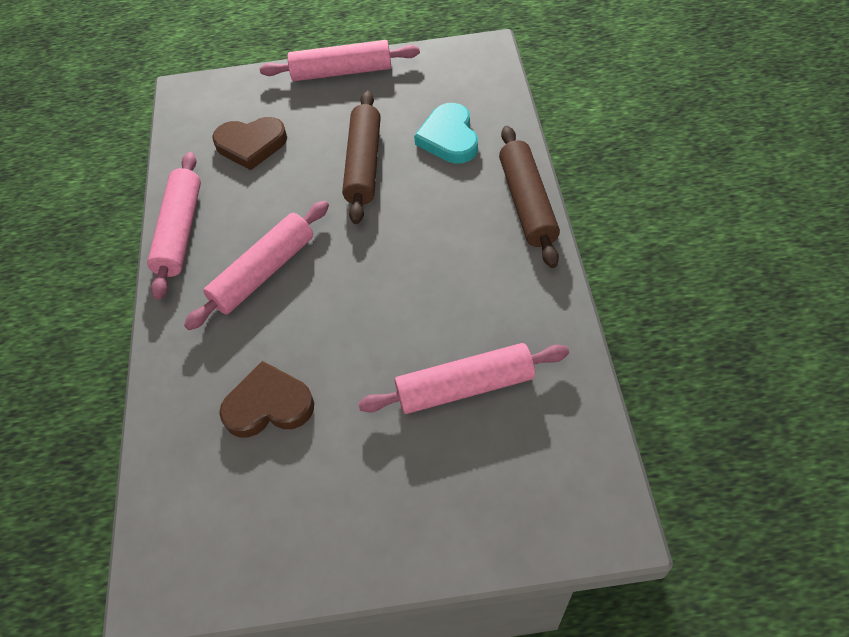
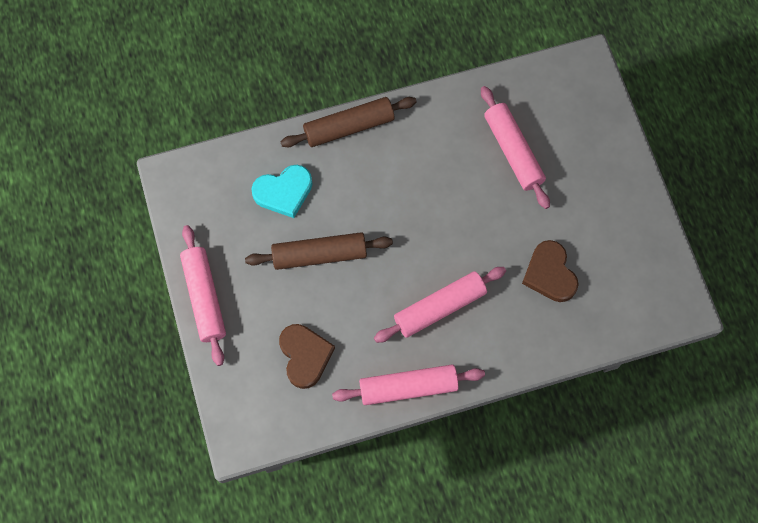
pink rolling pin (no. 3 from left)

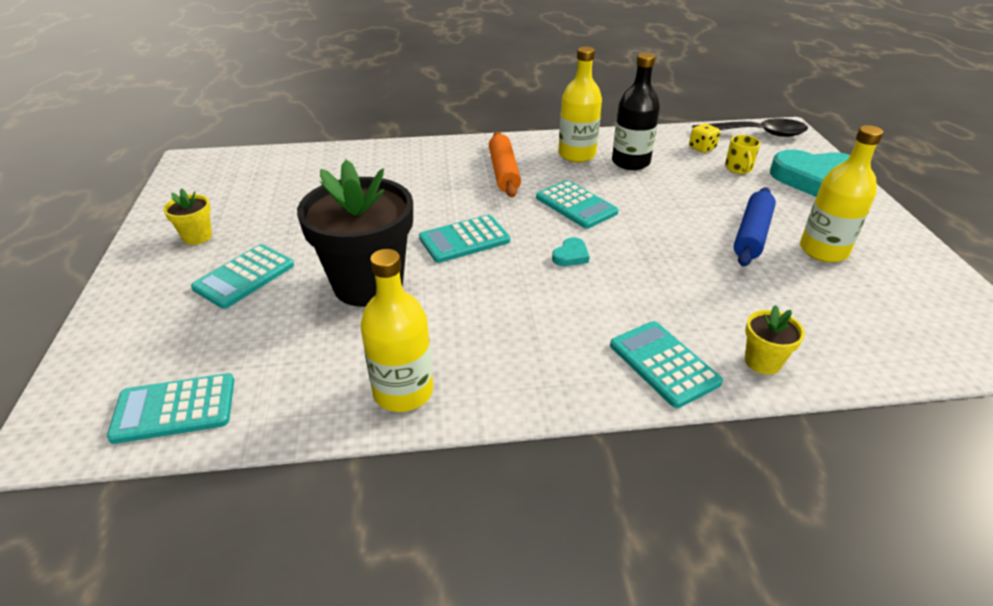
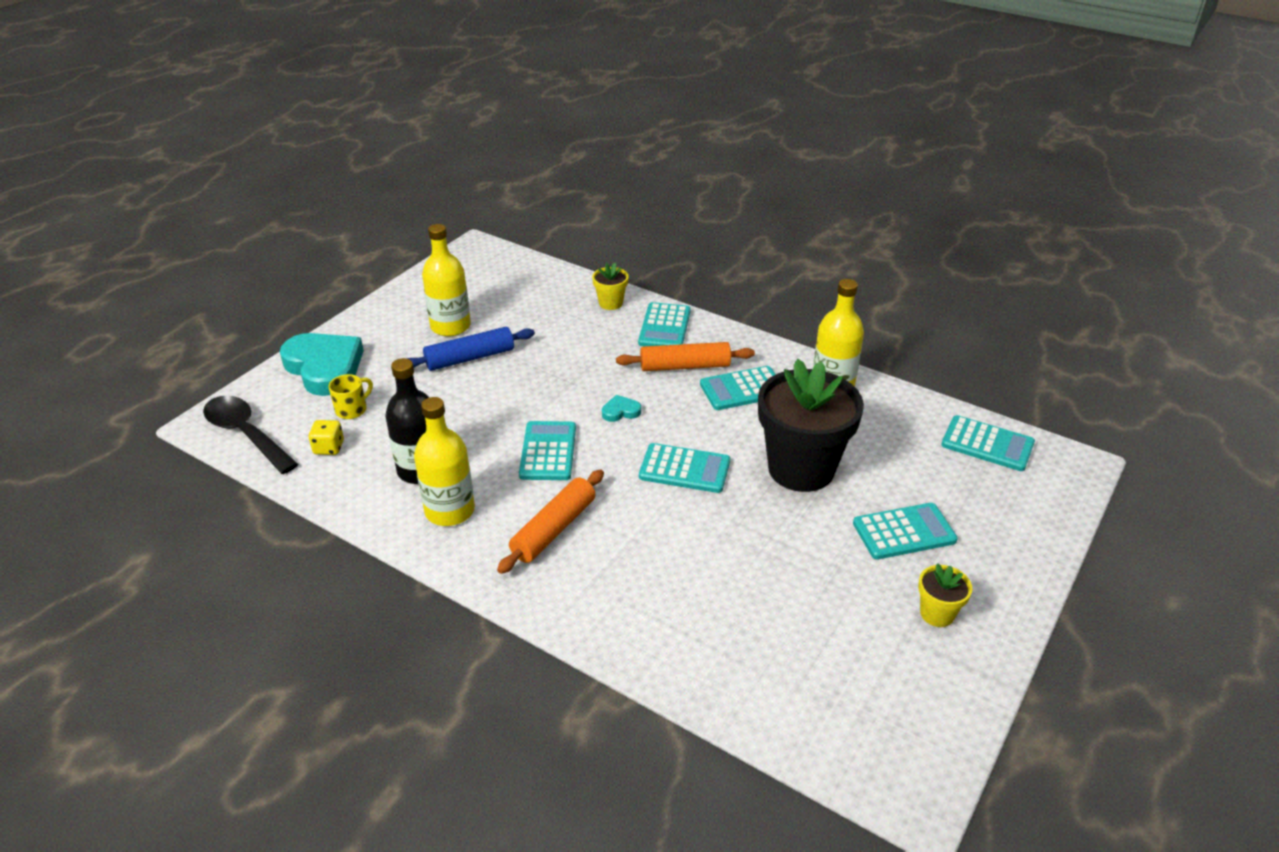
orange rolling pin (no. 2 from left)
turquoise calculator (no. 4 from left)

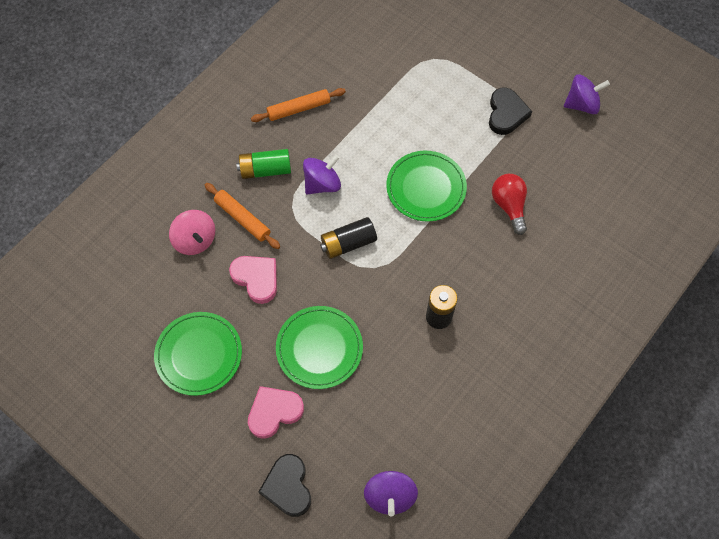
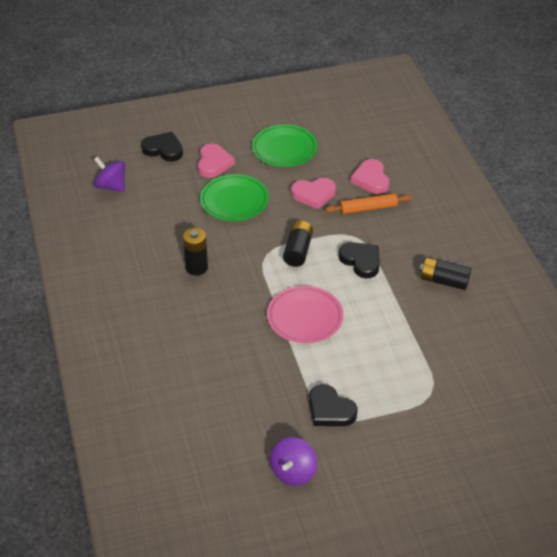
pink heart (no. 3 from left)
green battery
black battery (no. 3 from left)
black heart (no. 3 from left)
pink plate
red light bulb

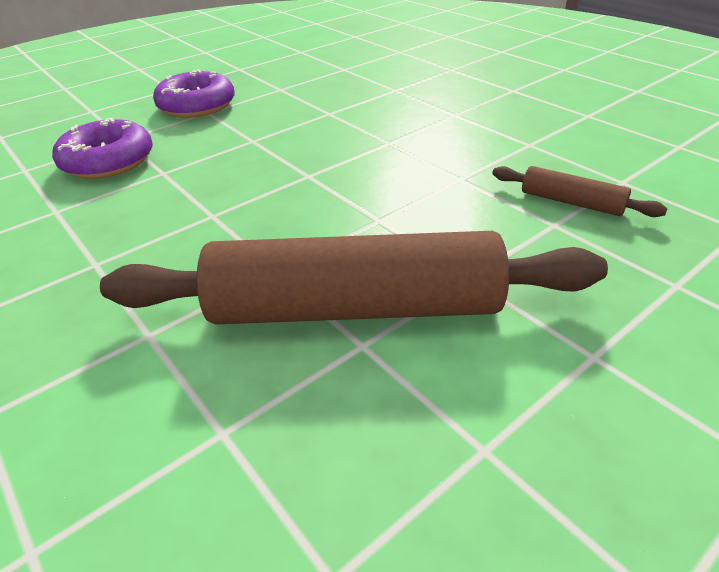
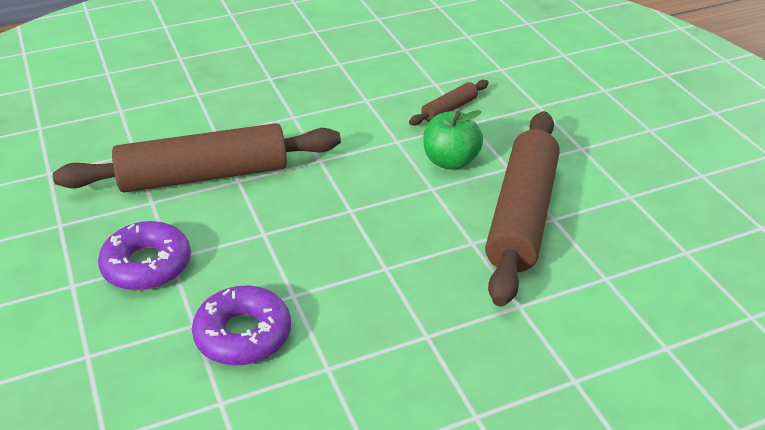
brown rolling pin (no. 1 from left)
green apple

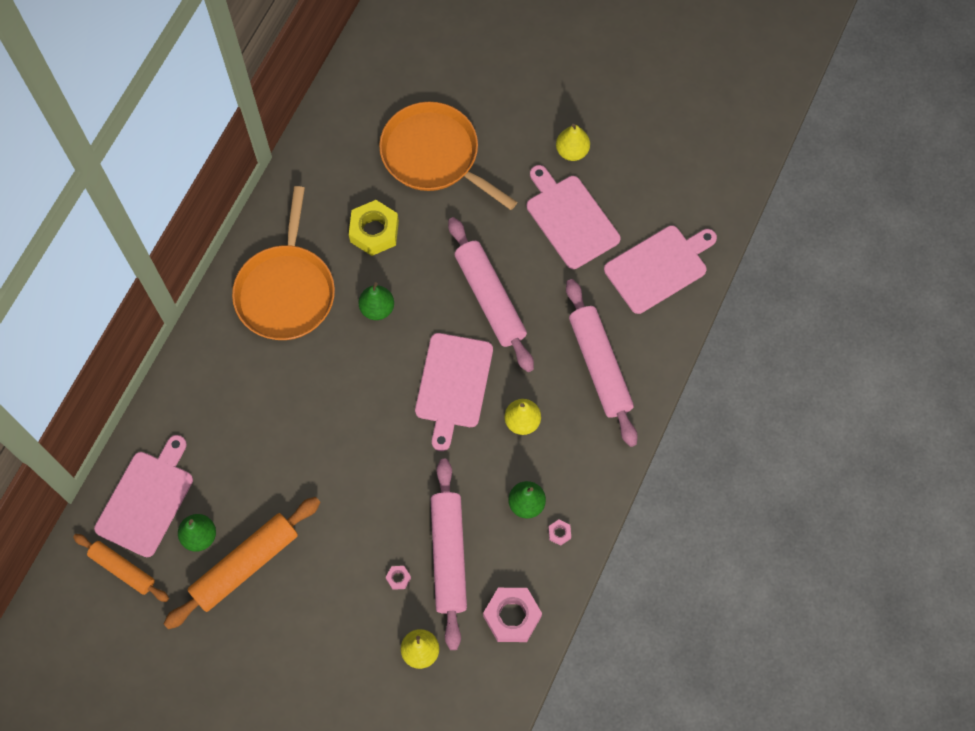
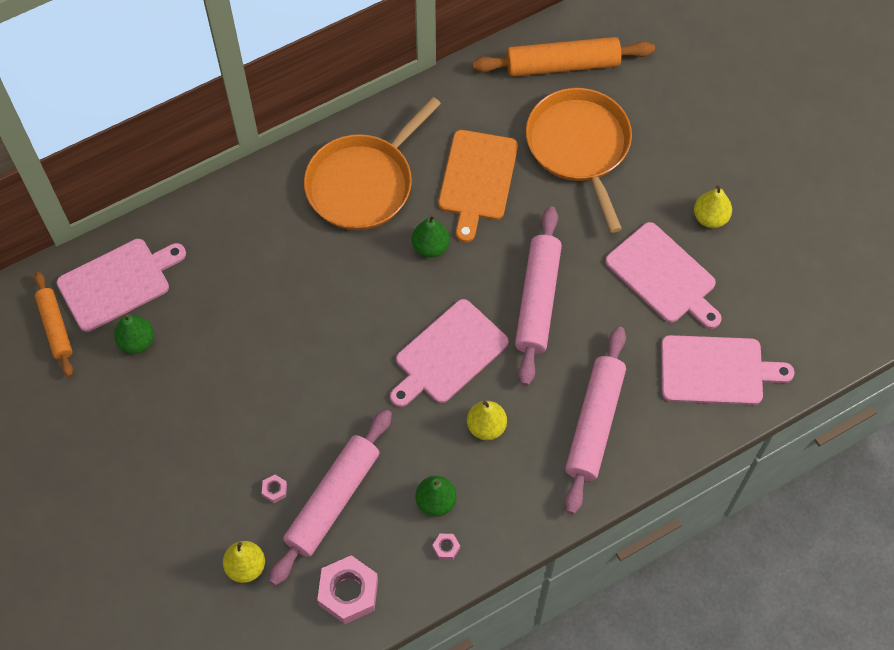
orange rolling pin (no. 2 from left)
orange cutting board
pink cutting board (no. 3 from left)

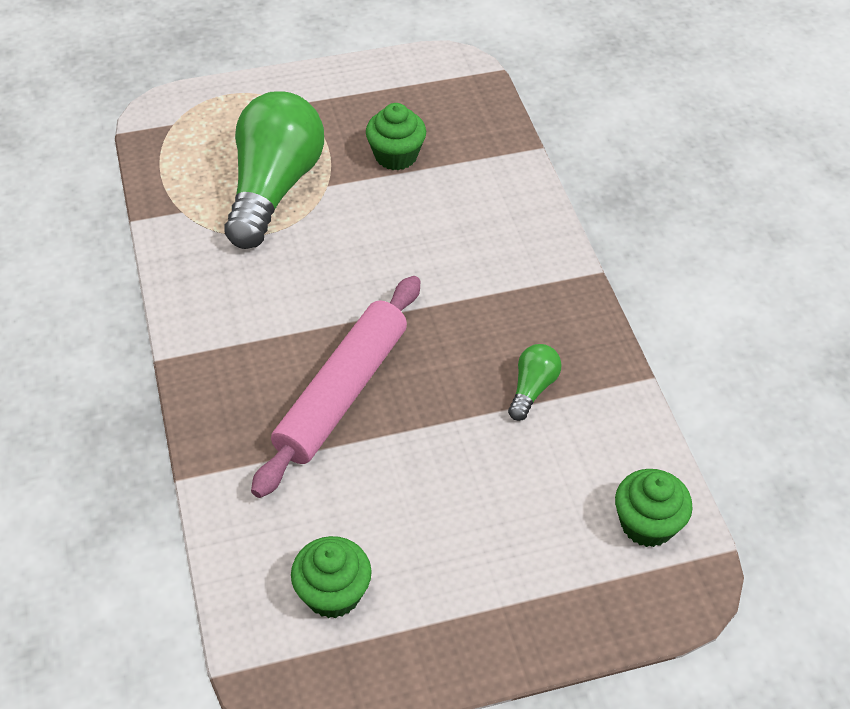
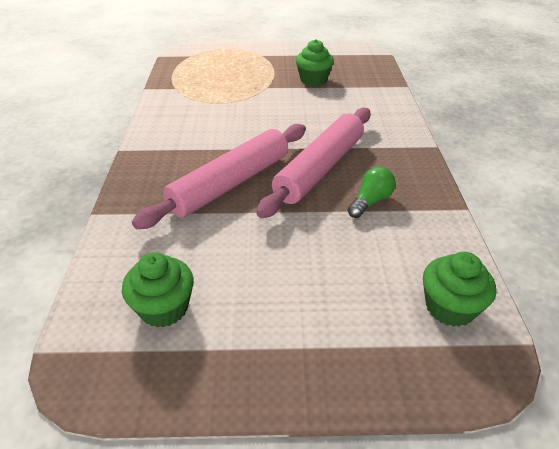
green light bulb (no. 1 from left in the first image)
pink rolling pin (no. 2 from left)

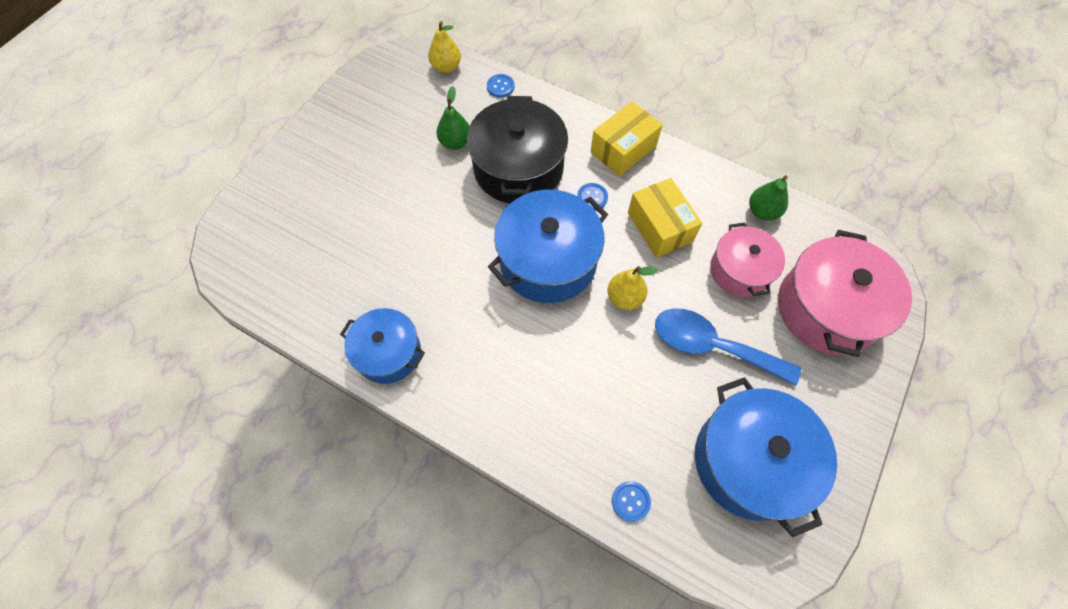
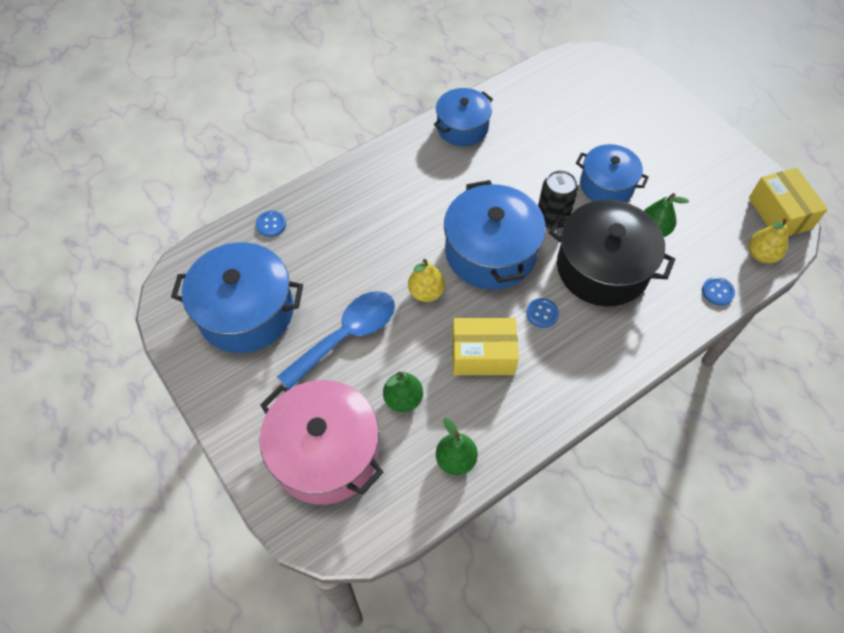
yellow box (no. 2 from left)
green pear (no. 1 from left)
black can
blue pot (no. 4 from left)

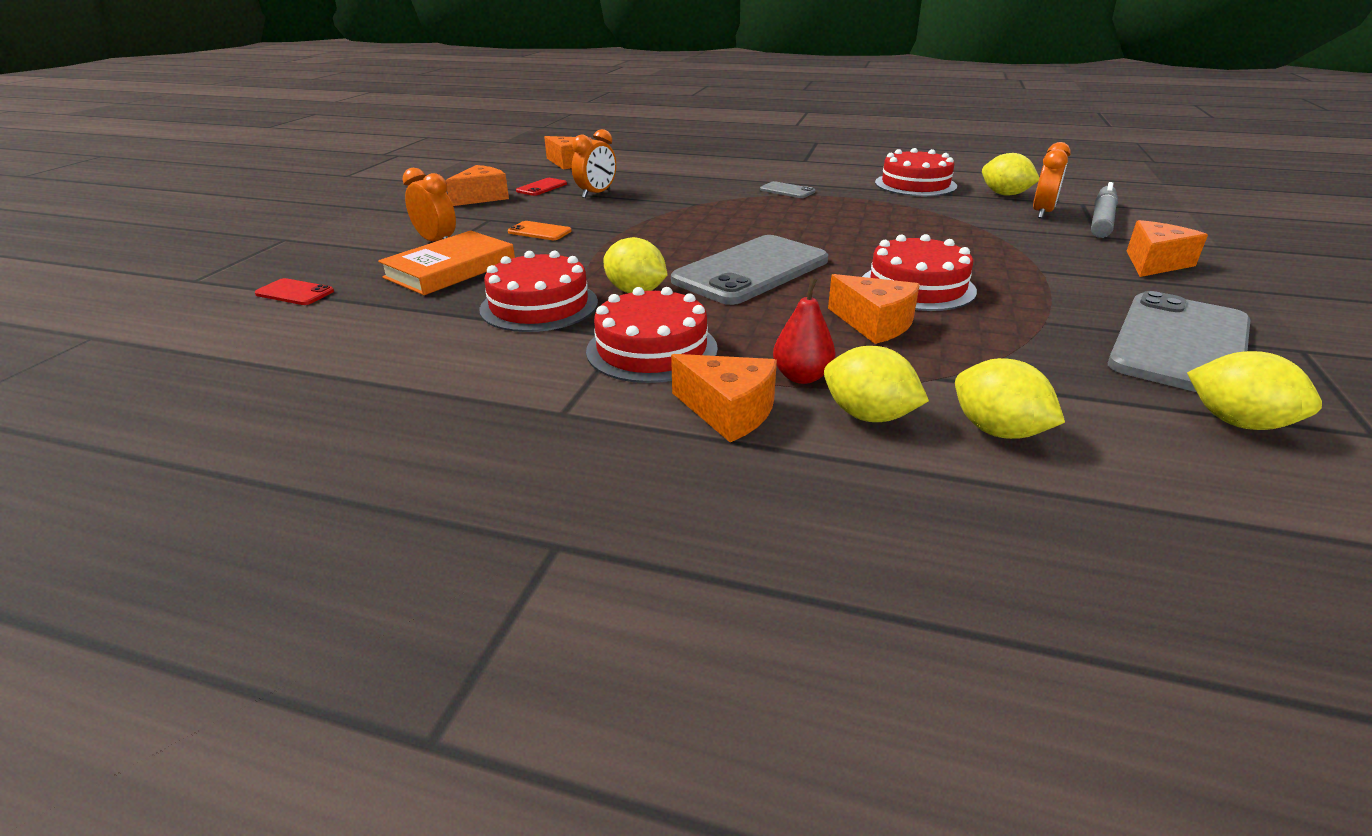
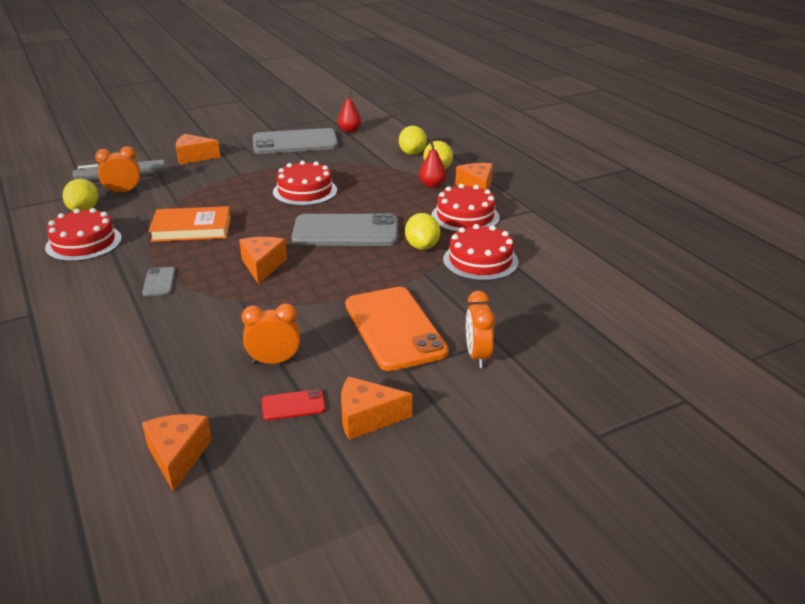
red phone (no. 1 from left in the first image)
orange book
orange phone
orange cheese (no. 3 from left)
red pear (no. 1 from left)

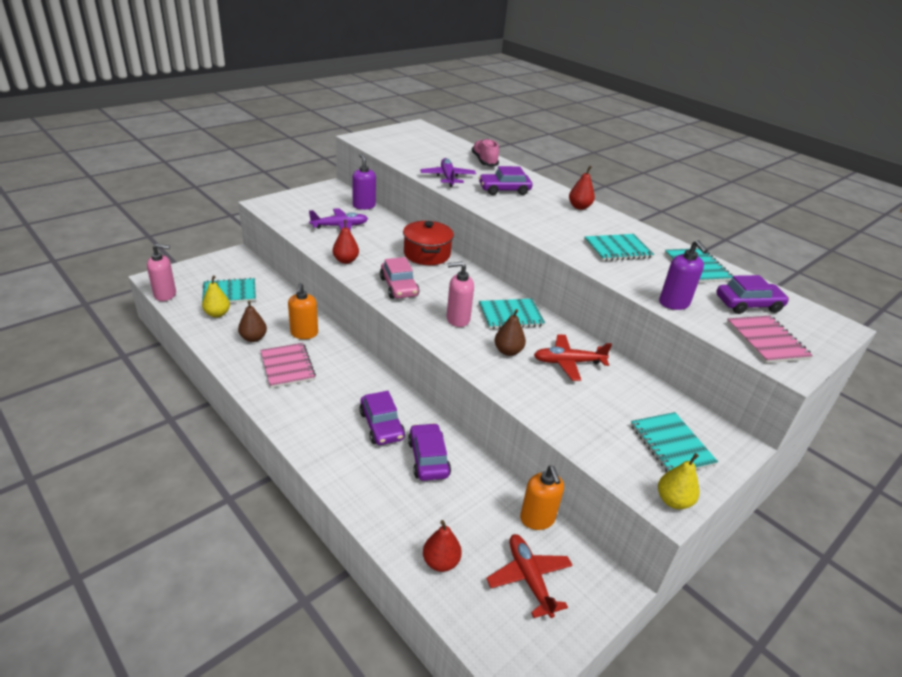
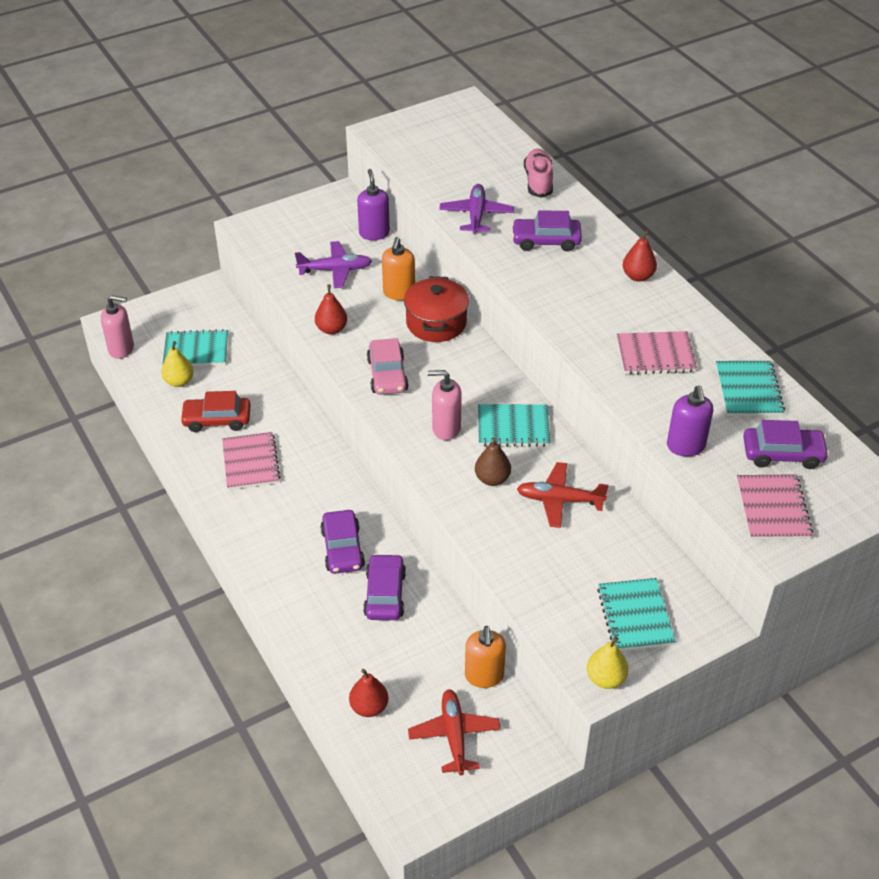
red car
orange soap dispenser (no. 1 from left)
pink notebook (no. 2 from left)

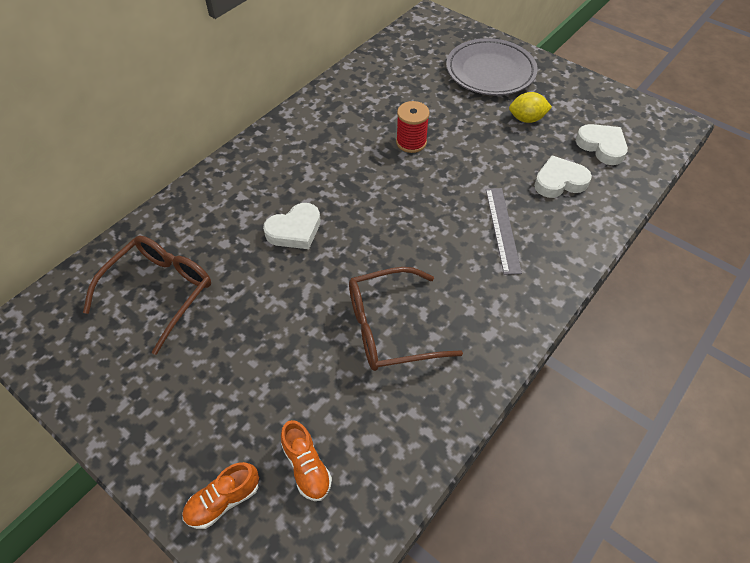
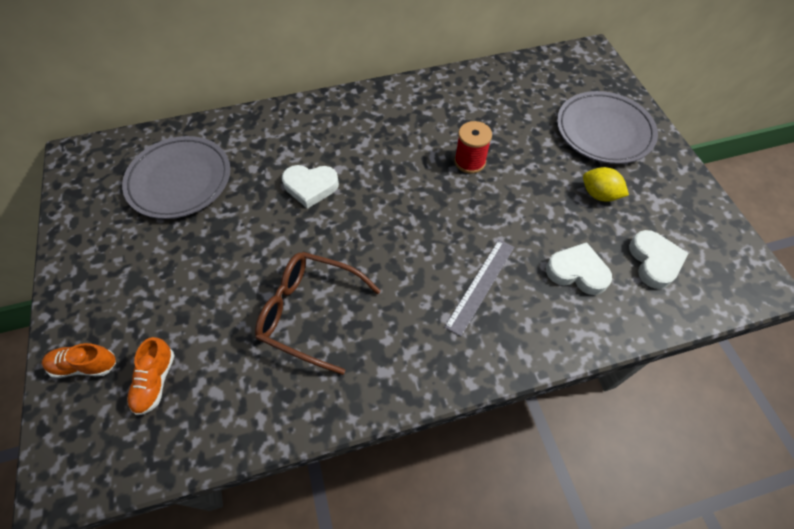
grey plate (no. 1 from left)

